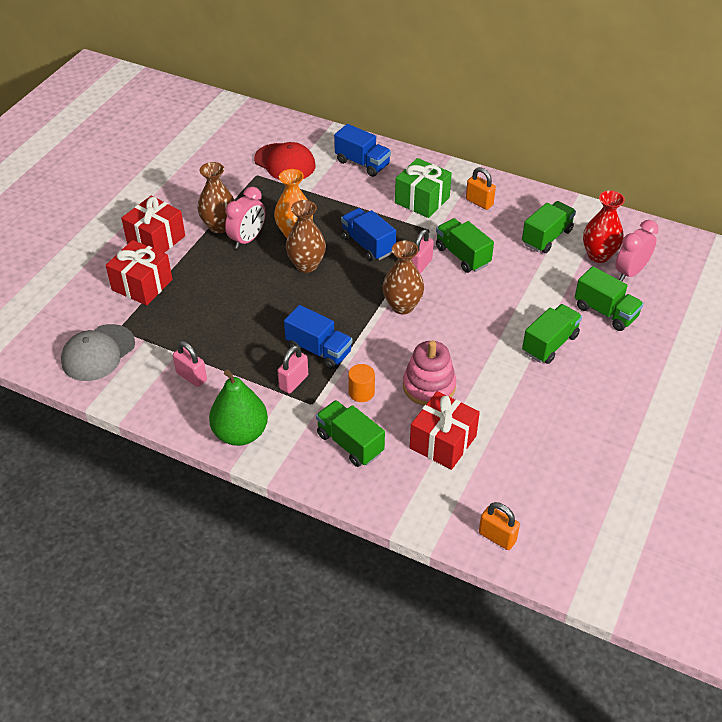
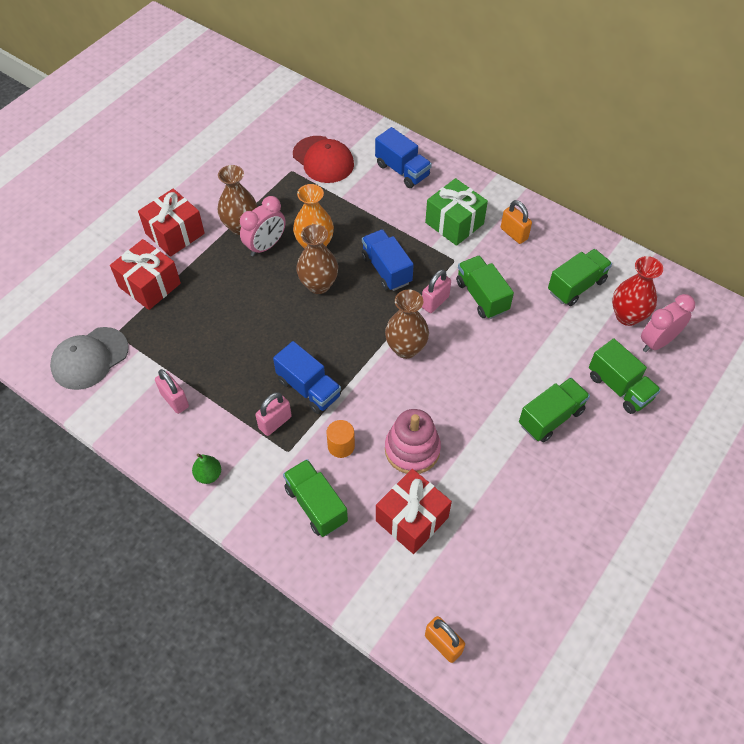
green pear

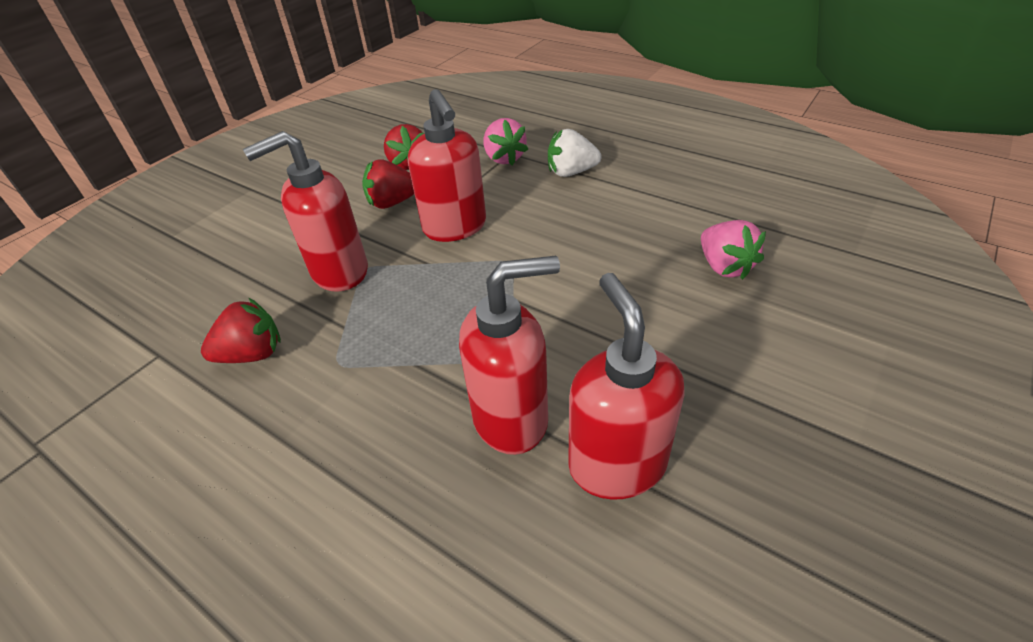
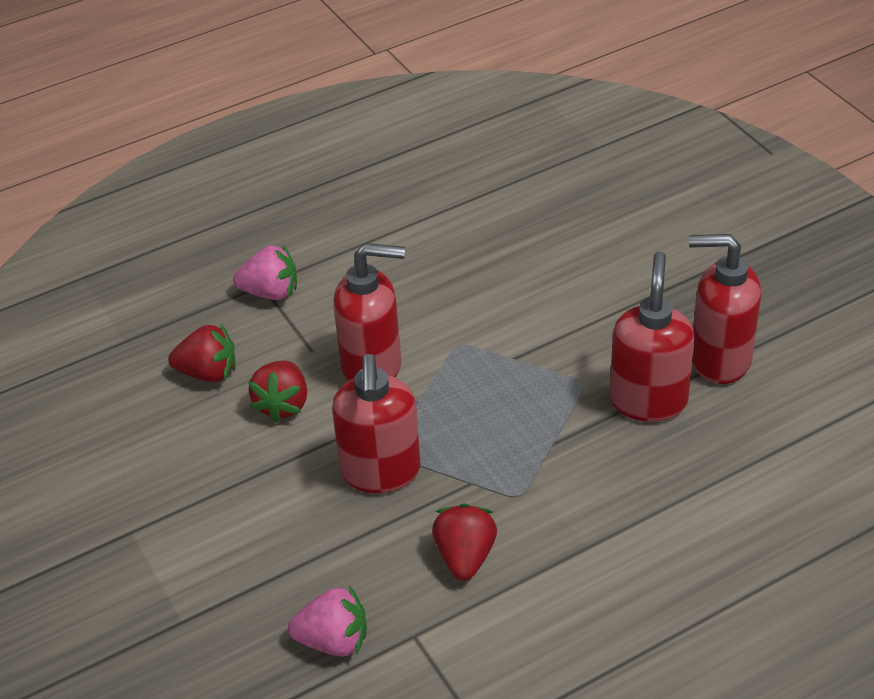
white strawberry
pink strawberry (no. 2 from left)

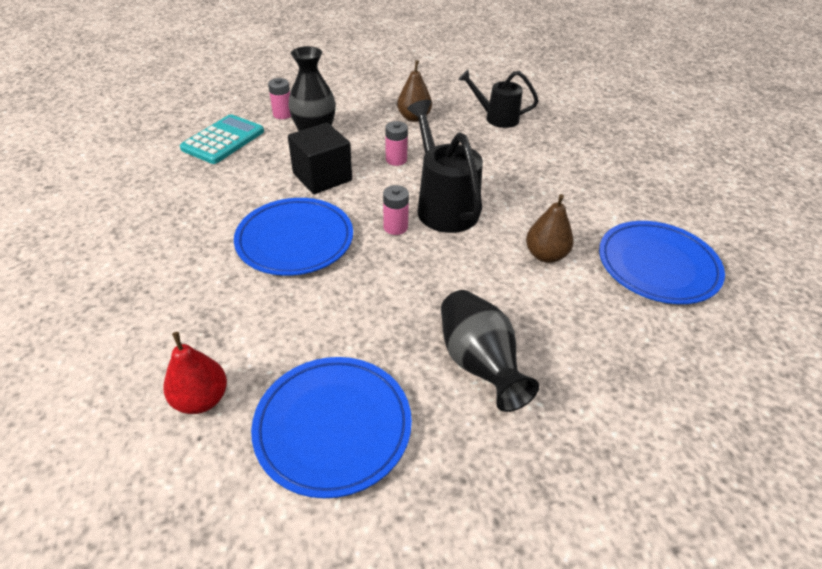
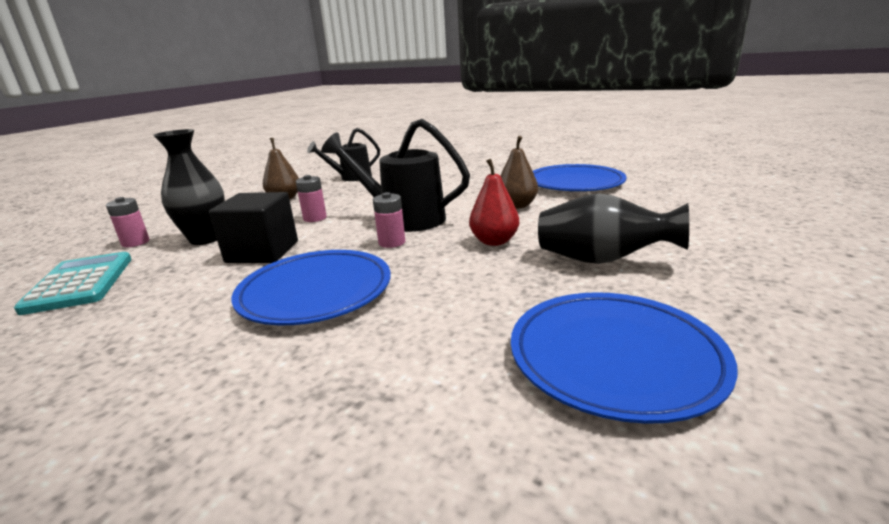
red pear

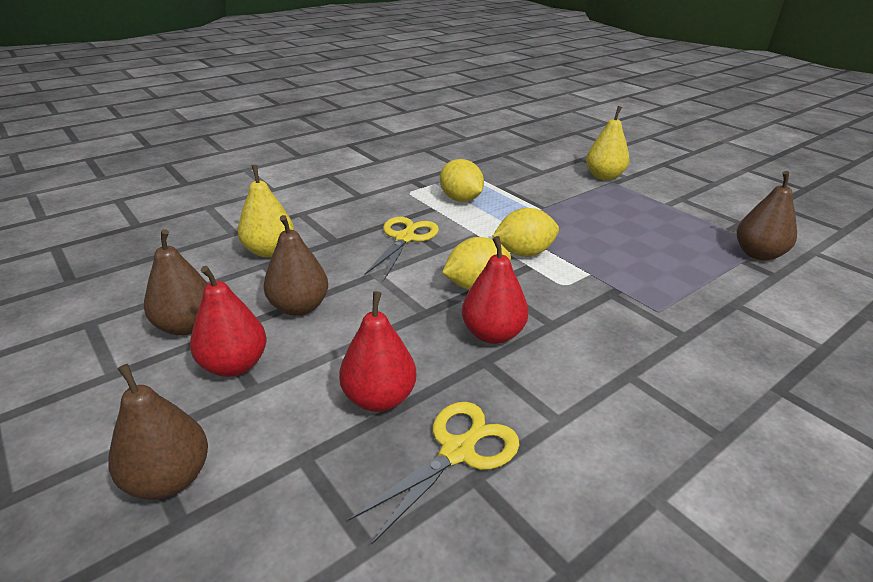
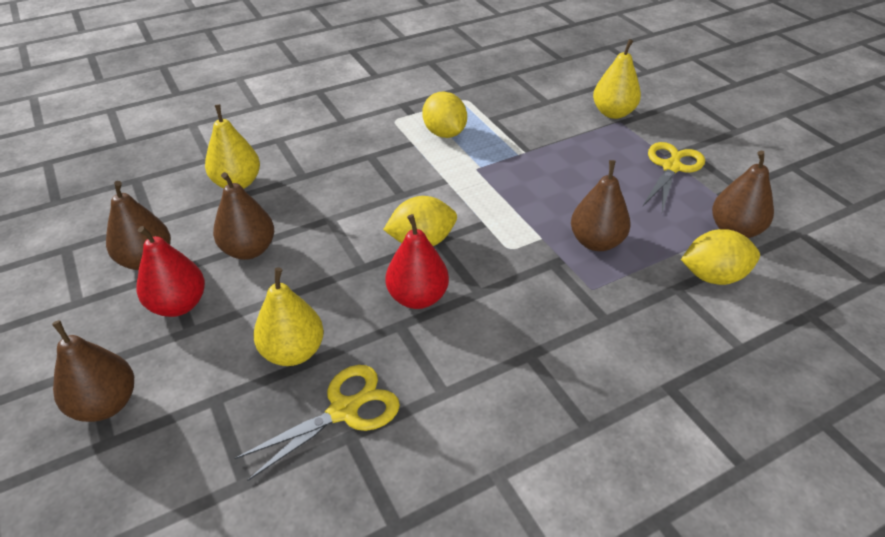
yellow pear (no. 2 from left)
yellow scissors (no. 2 from left)
yellow lemon (no. 3 from left)
brown pear (no. 4 from left)

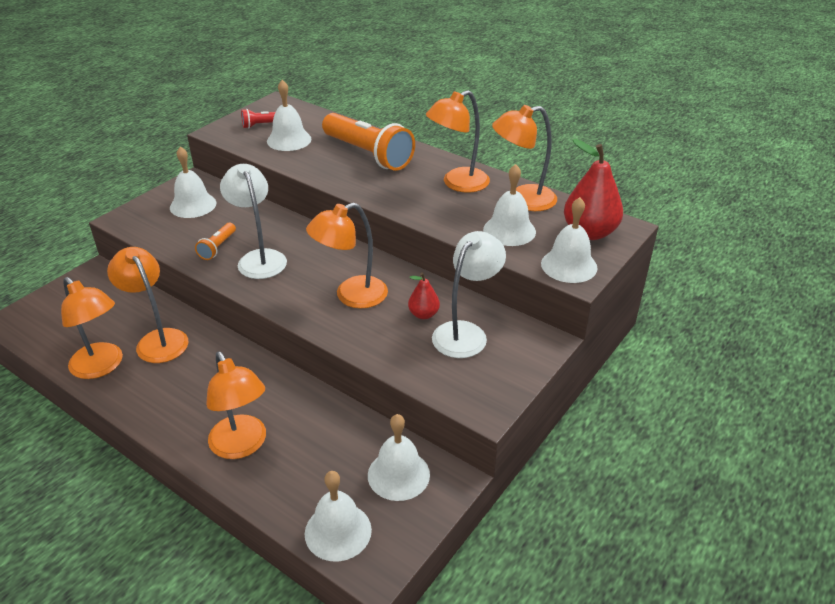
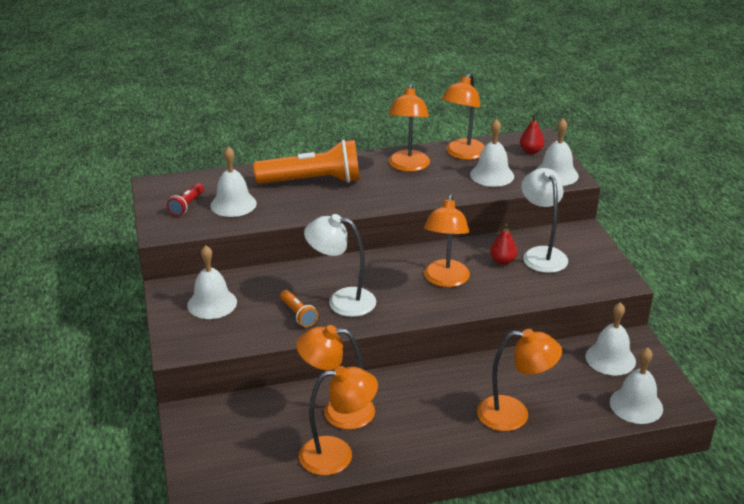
red pear (no. 2 from left)

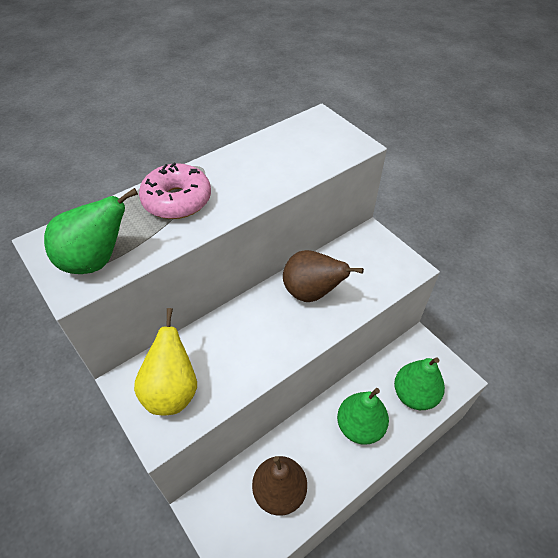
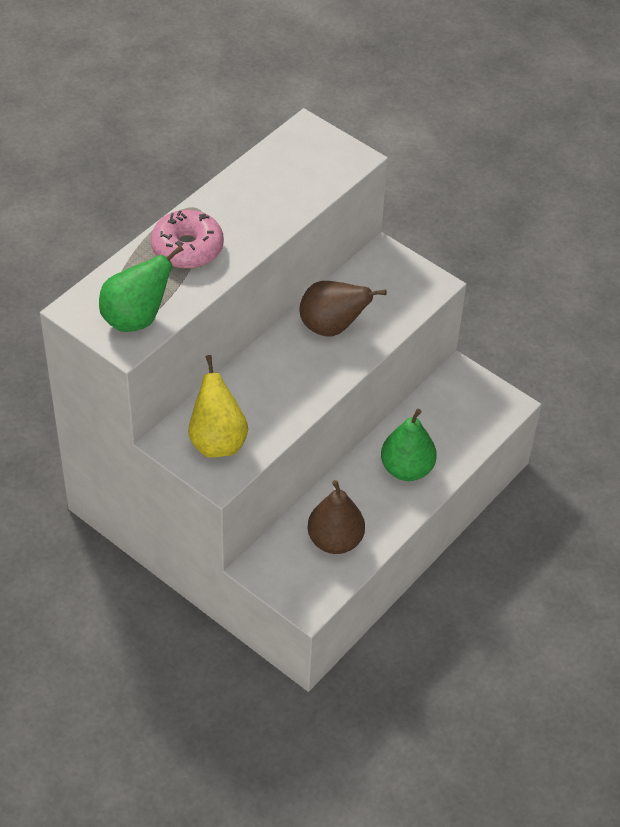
green pear (no. 3 from left in the first image)

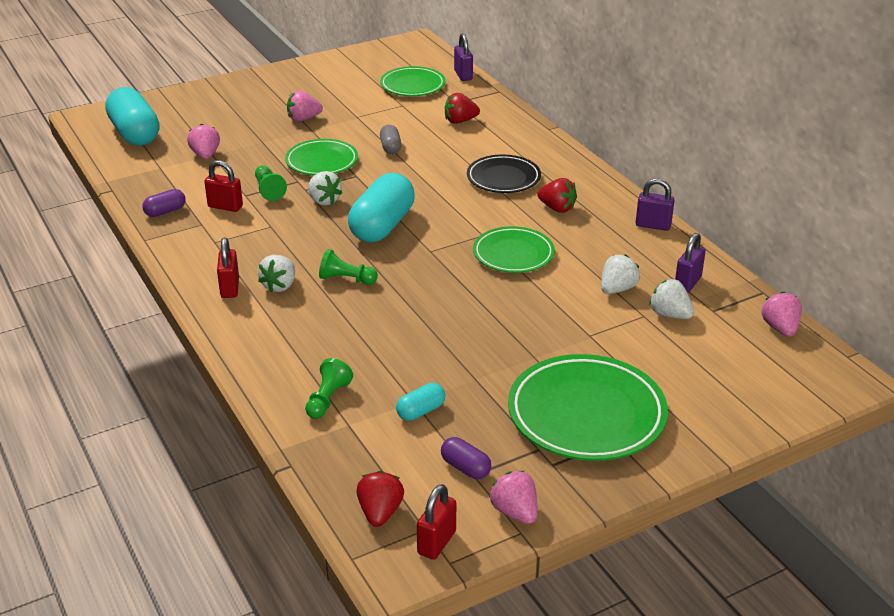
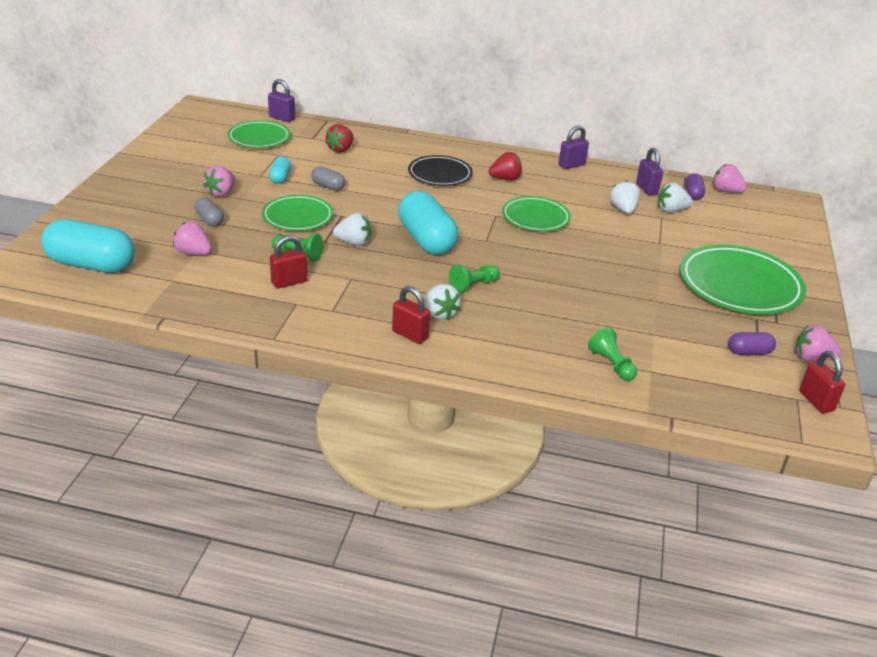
purple capsule (no. 1 from left)
red strawberry (no. 1 from left in the first image)
turquoise capsule (no. 2 from left)
grey capsule (no. 1 from left)

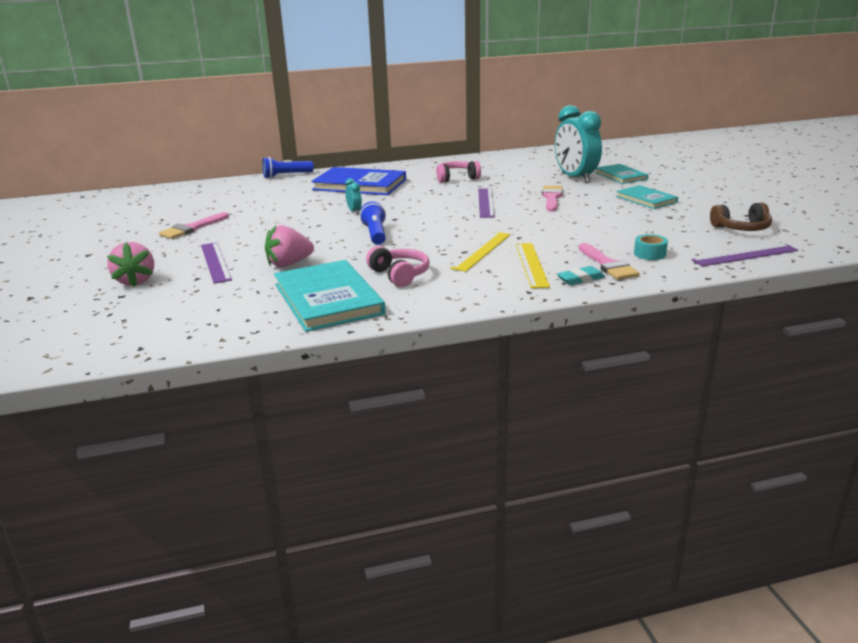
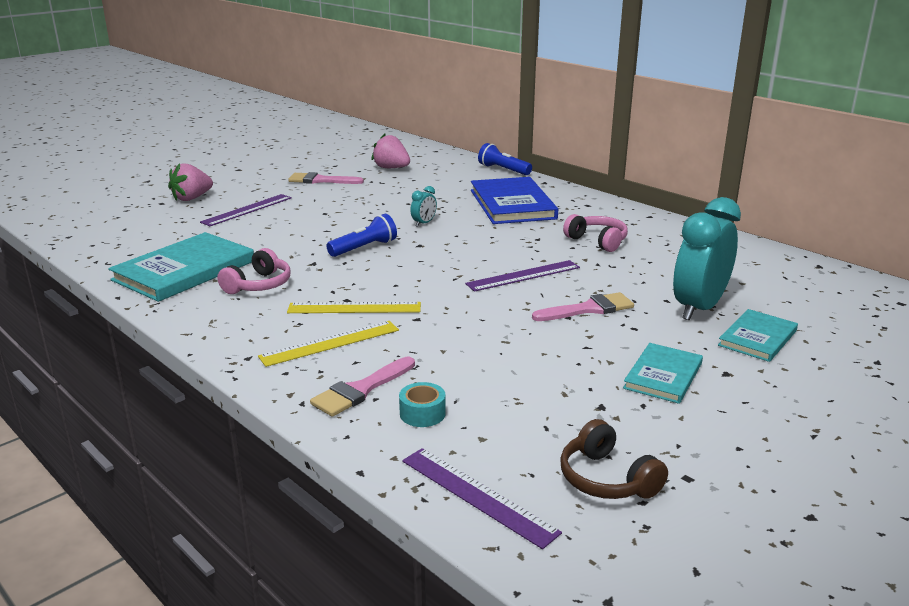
pink strawberry (no. 2 from left)
turquoise eraser

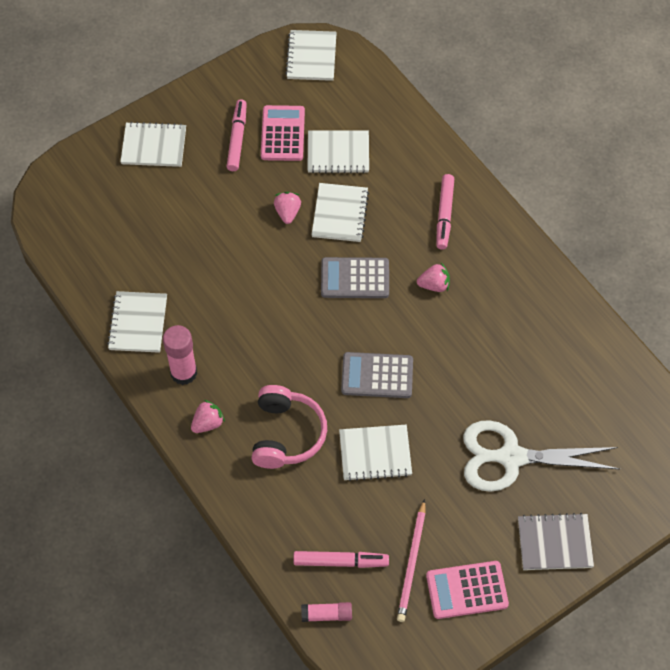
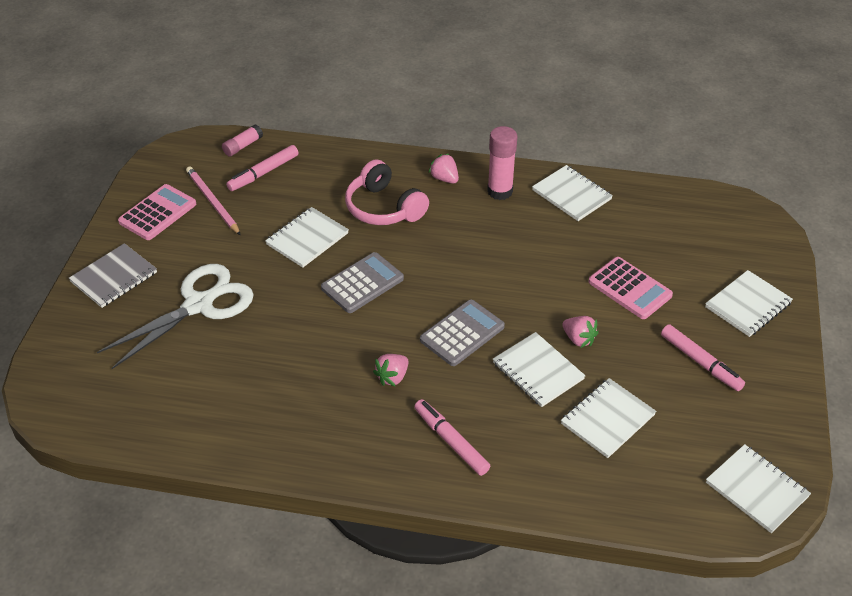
pink strawberry (no. 2 from left)
pink calculator (no. 2 from left)

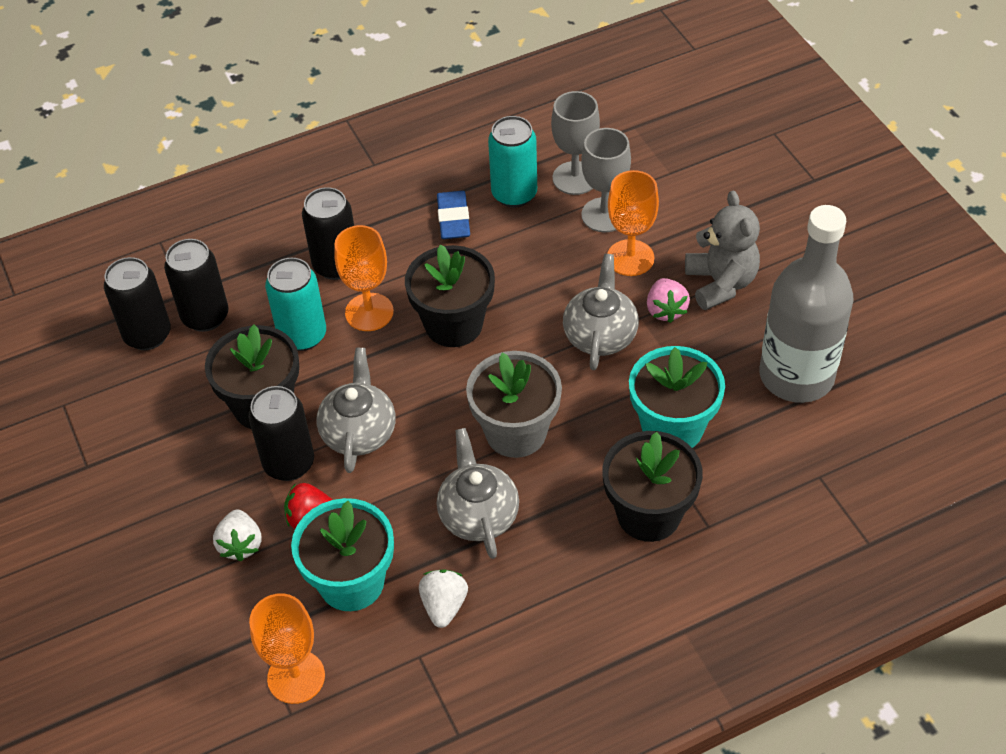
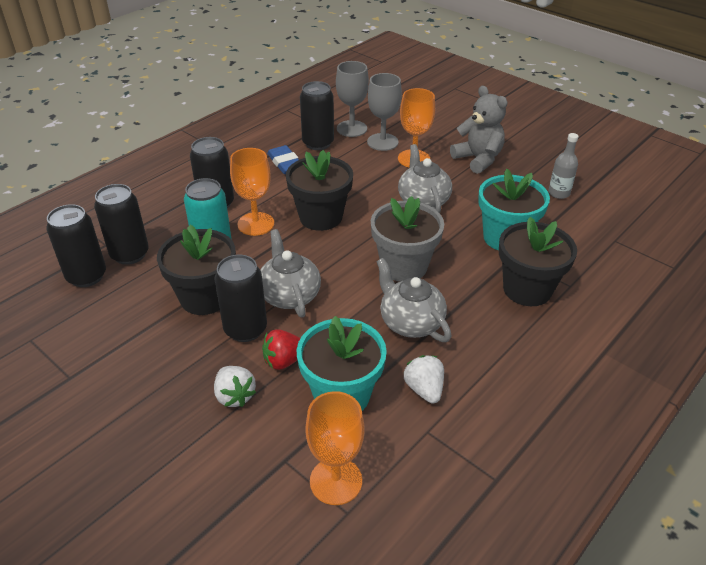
black can (no. 5 from left)
pink strawberry
grey bottle

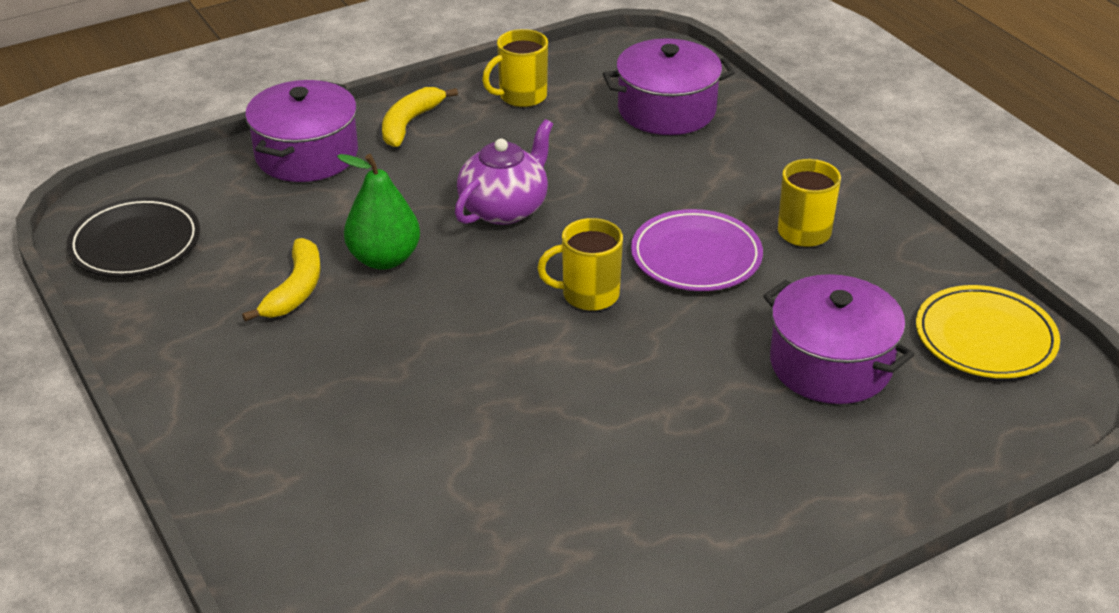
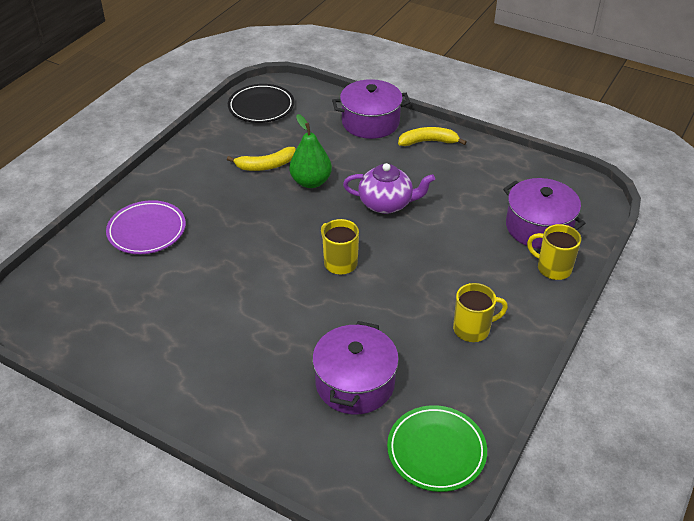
yellow mug (no. 3 from left)
purple plate
green plate

